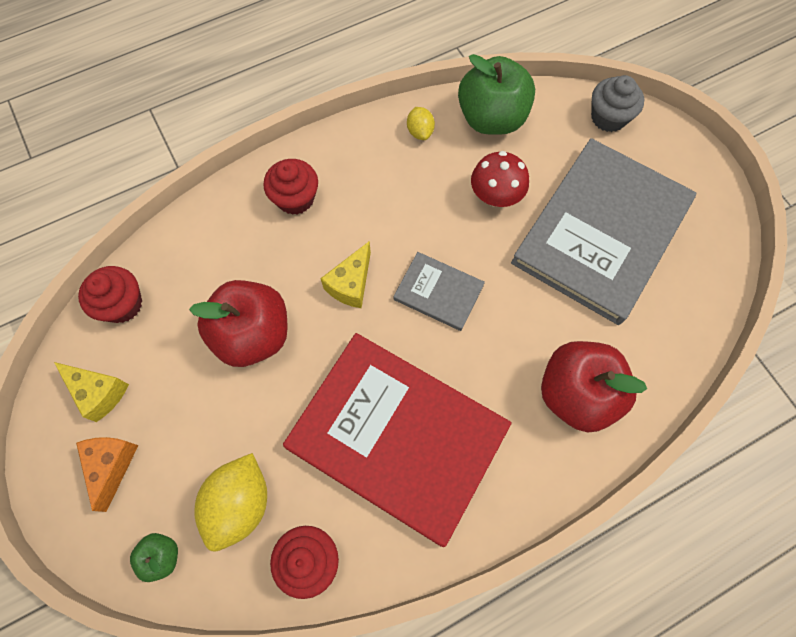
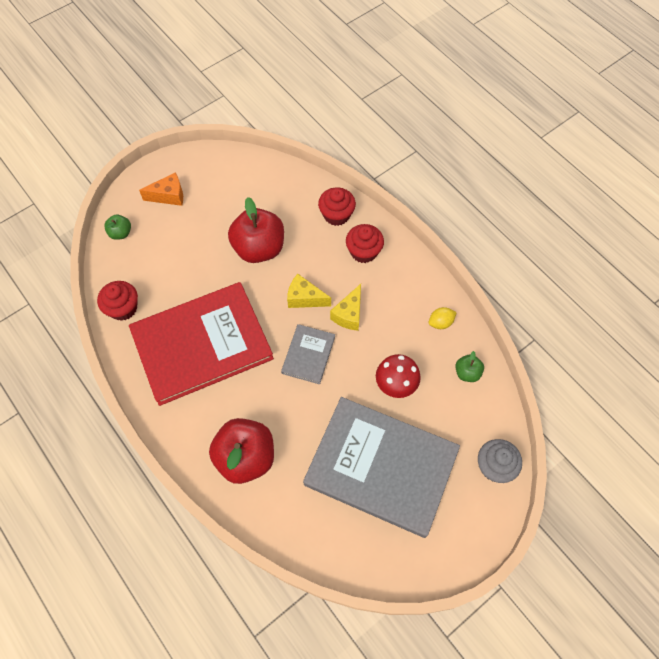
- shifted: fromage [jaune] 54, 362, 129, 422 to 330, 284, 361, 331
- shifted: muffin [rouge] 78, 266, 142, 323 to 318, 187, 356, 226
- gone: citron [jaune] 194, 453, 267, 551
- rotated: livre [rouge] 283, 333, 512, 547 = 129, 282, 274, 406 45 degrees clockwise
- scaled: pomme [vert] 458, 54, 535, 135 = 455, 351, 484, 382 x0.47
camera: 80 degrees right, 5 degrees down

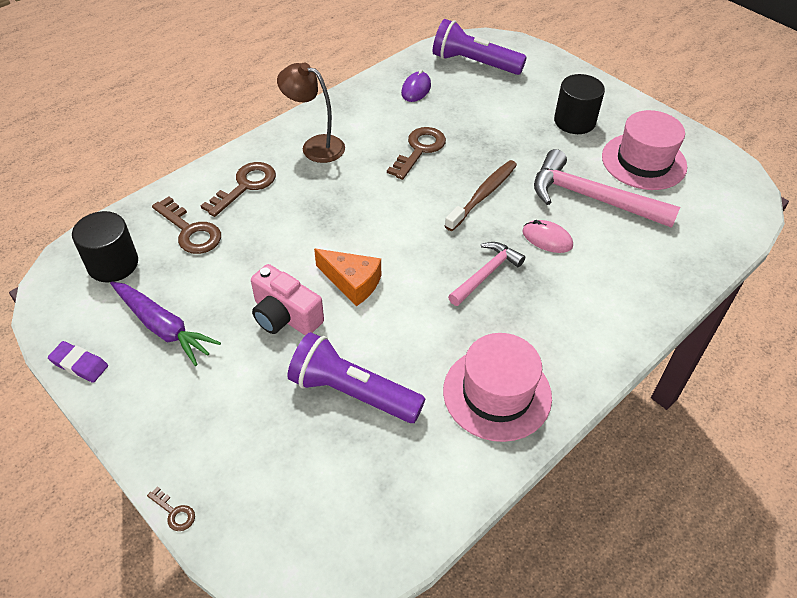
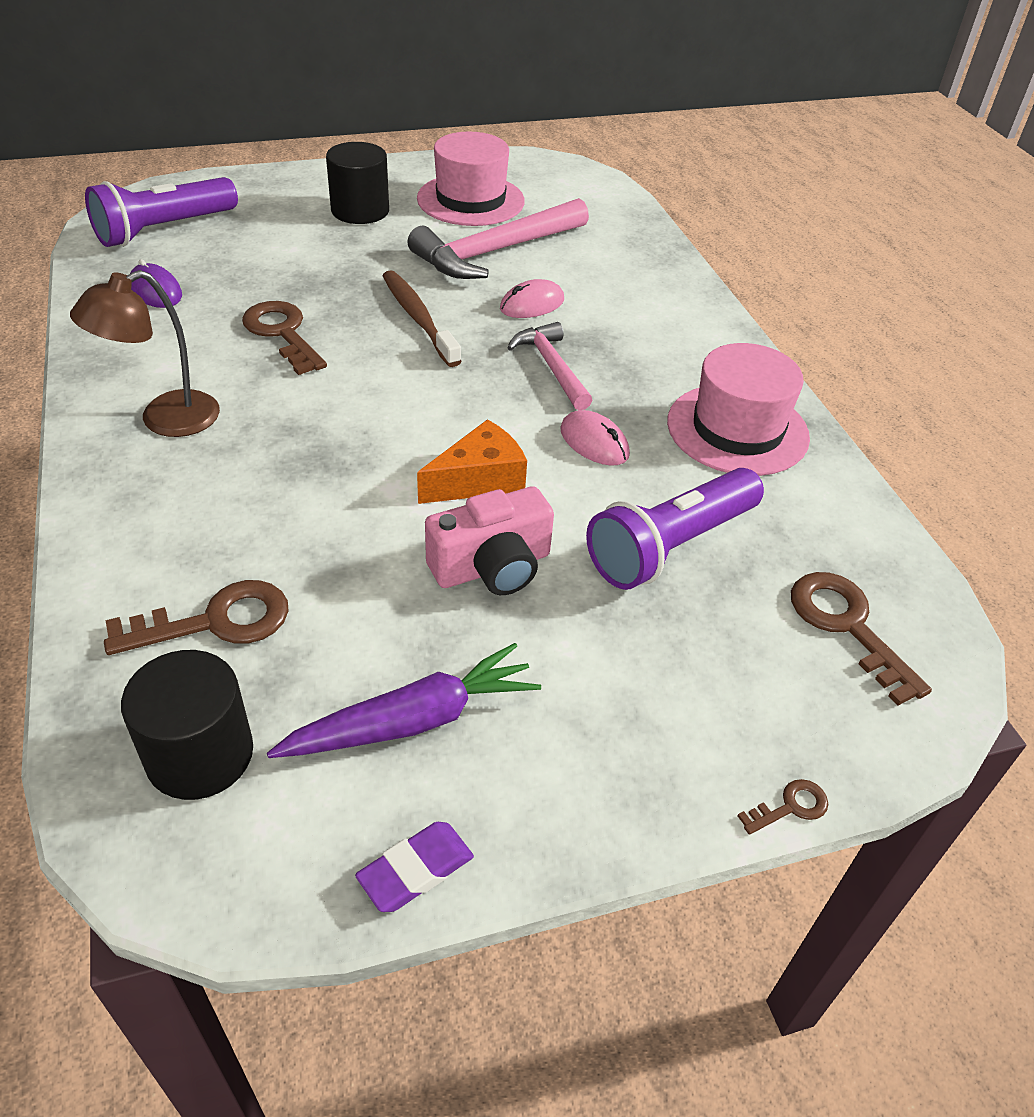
- shifted: clé [marron] 201, 162, 276, 217 to 791, 572, 932, 706
- new: souris [rose] 560, 410, 630, 466
camera: 65 degrees left, 5 degrees down

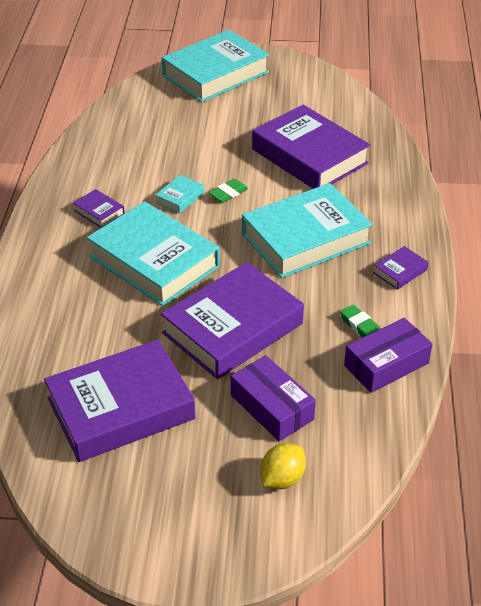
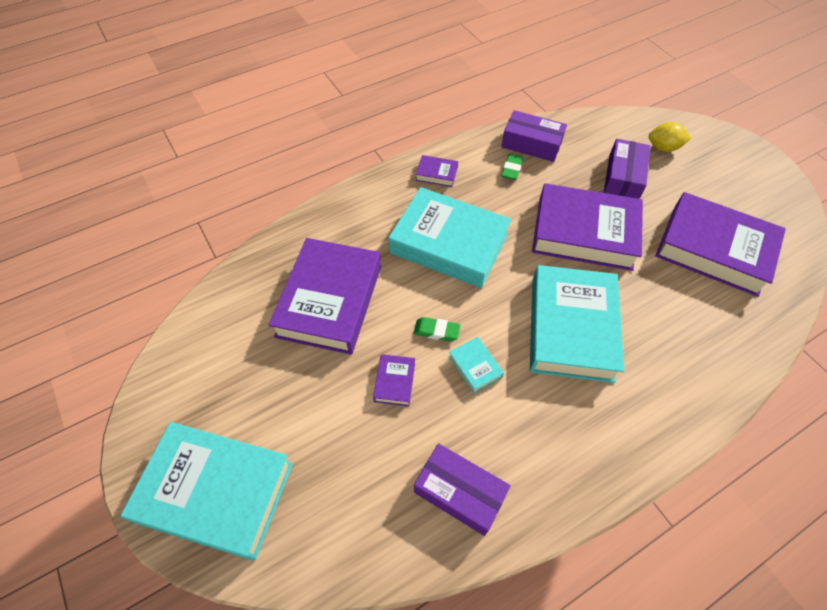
- shifted: livre [violet] 73, 189, 125, 228 to 373, 354, 415, 406
- rotated: livre [turquoise] 155, 175, 204, 214 = 448, 337, 504, 394 60 degrees clockwise
- new: boîte [violet] 414, 443, 511, 536
camera: 125 degrees left, 15 degrees up

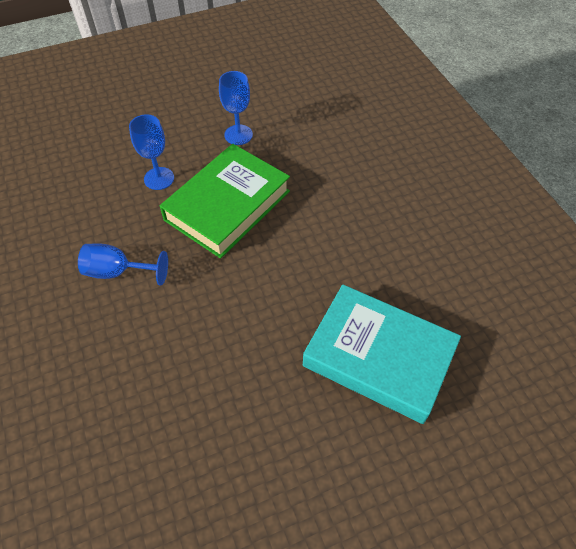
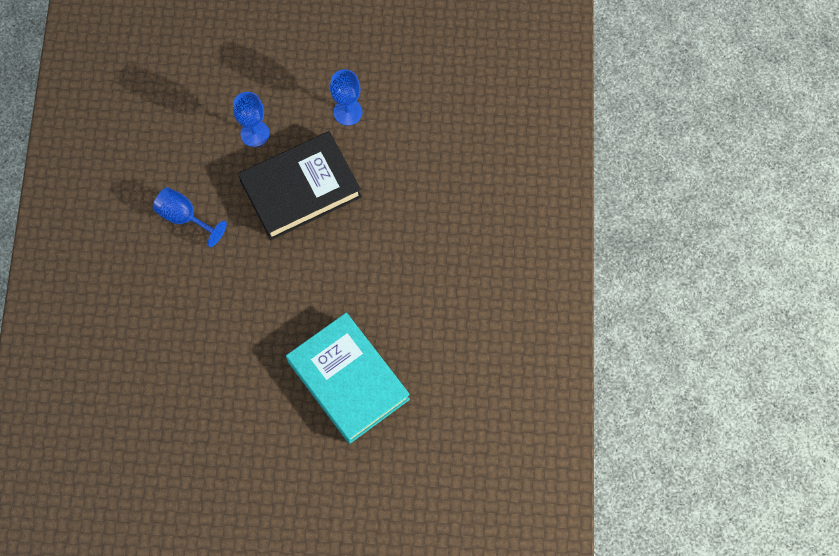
- repainted: livre [vert] 160, 144, 290, 258 to livre [noir] 238, 131, 362, 240
camera: 25 degrees right, 15 degrees up

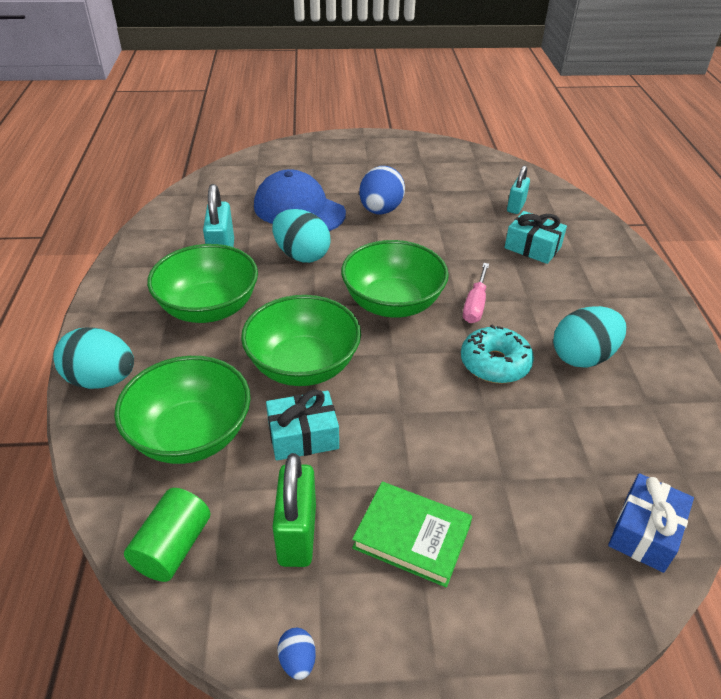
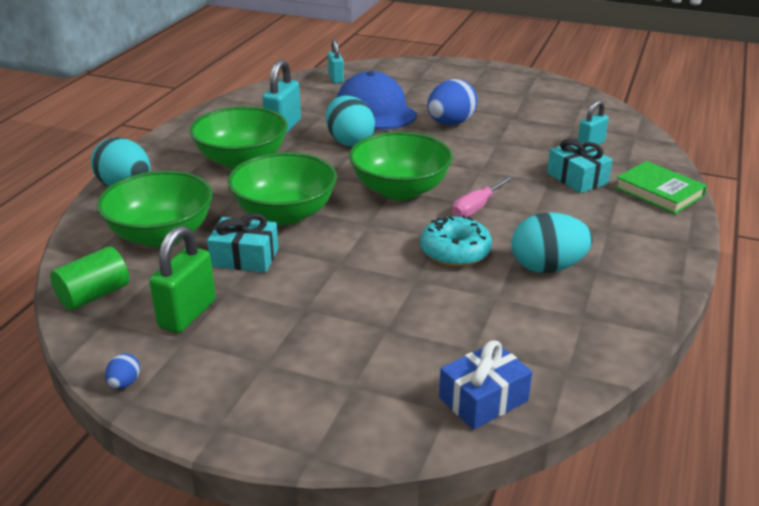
- shifted: livre [vert] 352, 482, 472, 588 to 615, 161, 707, 214
- new: cadenas [turquoise] 328, 39, 344, 84
camera: 25 degrees right, 10 degrees down

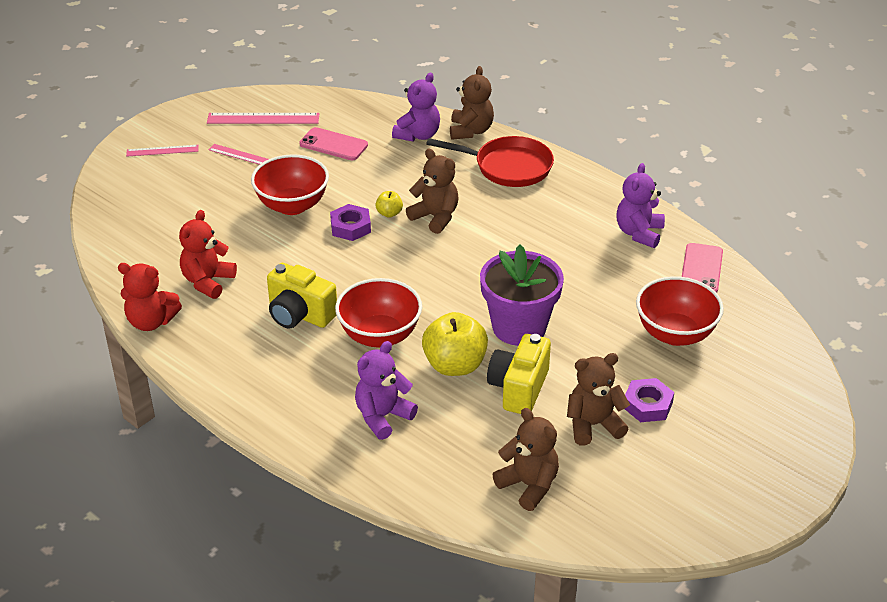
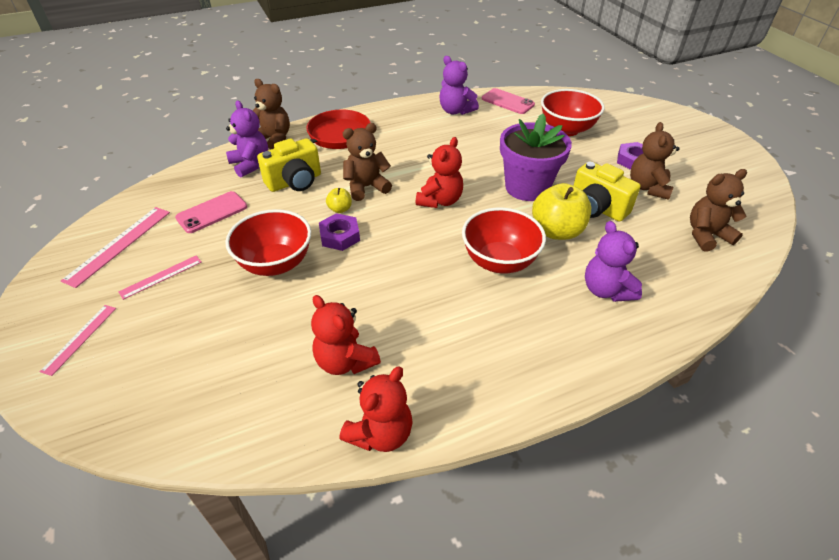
- shifted: appareil photo [jaune] 267, 263, 337, 328 to 257, 138, 321, 192
- new: ours en peluche [rouge] 416, 137, 463, 208
camera: 65 degrees left, 5 degrees up

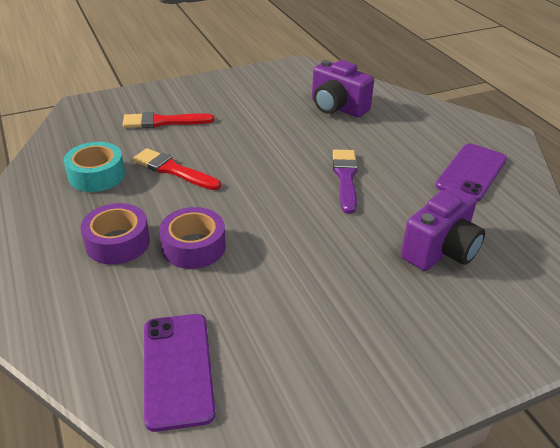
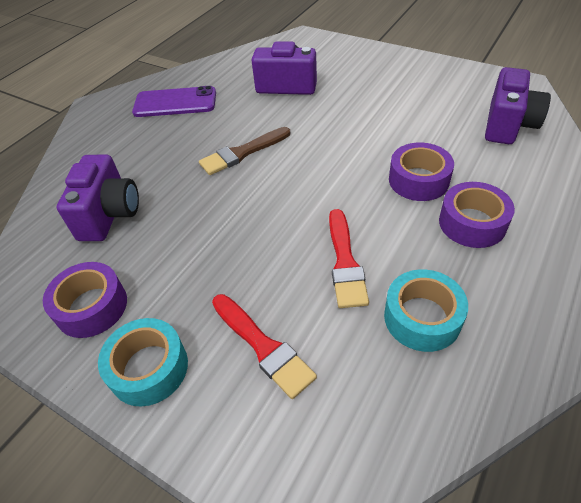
- swapped: téléphone [violet] 144, 314, 216, 432 to appareil photo [violet] 485, 67, 551, 144
- repainted: pinceau [violet] 333, 149, 358, 214 to pinceau [marron] 199, 127, 290, 175
- new: ruban adhésif [violet] 43, 262, 127, 338
- new: ruban adhésif [turquoise] 98, 318, 188, 406
camera: 120 degrees left, 10 degrees up

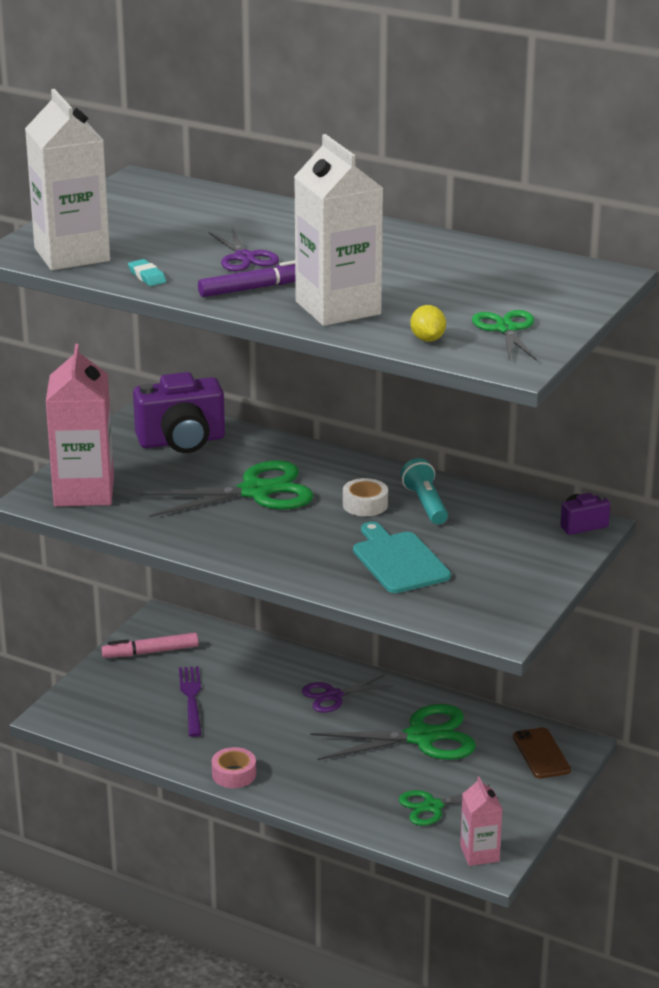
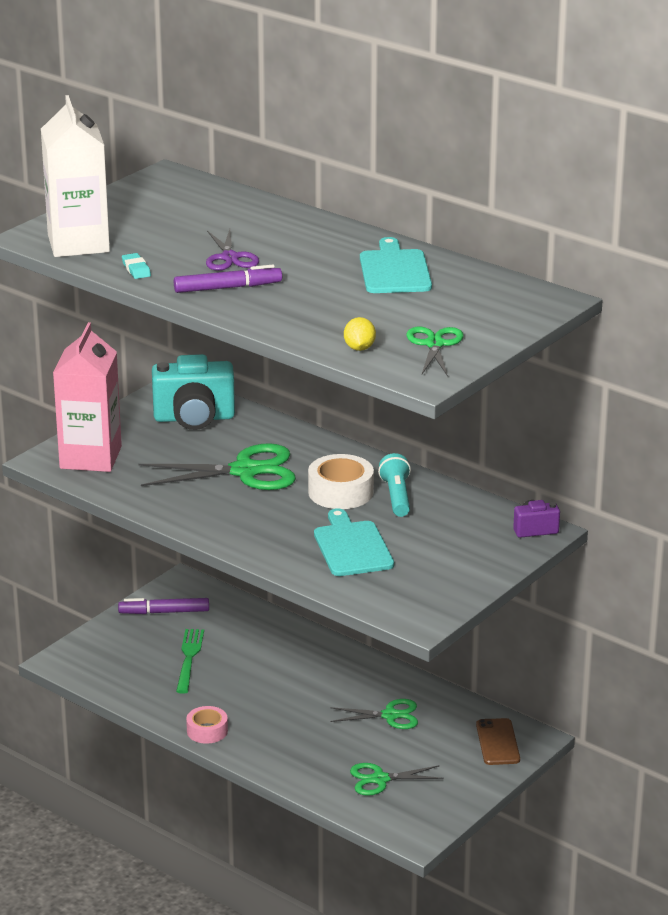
- repainted: feutre [rose] 101, 633, 199, 658 to feutre [violet] 118, 598, 209, 614
- repainted: appareil photo [violet] 133, 372, 225, 453 to appareil photo [turquoise] 152, 354, 235, 430
- repainted: fourchette [violet] 179, 666, 202, 737 to fourchette [vert] 176, 629, 204, 694
- gone: brique de lait [blanc] 294, 134, 383, 326
- gone: ciseaux [violet] 302, 675, 394, 713
- scaled: ciseaux [vert] 310, 704, 476, 760 = 330, 699, 418, 729 x0.58
- scaled: ruban adhésif [blanc] 343, 478, 388, 516 = 308, 454, 374, 509 x1.54
- gone: brique de lait [rose] 460, 777, 503, 866
- new: planche à découper [turquoise] 360, 237, 432, 293
camera: 10 degrees right, 0 degrees up

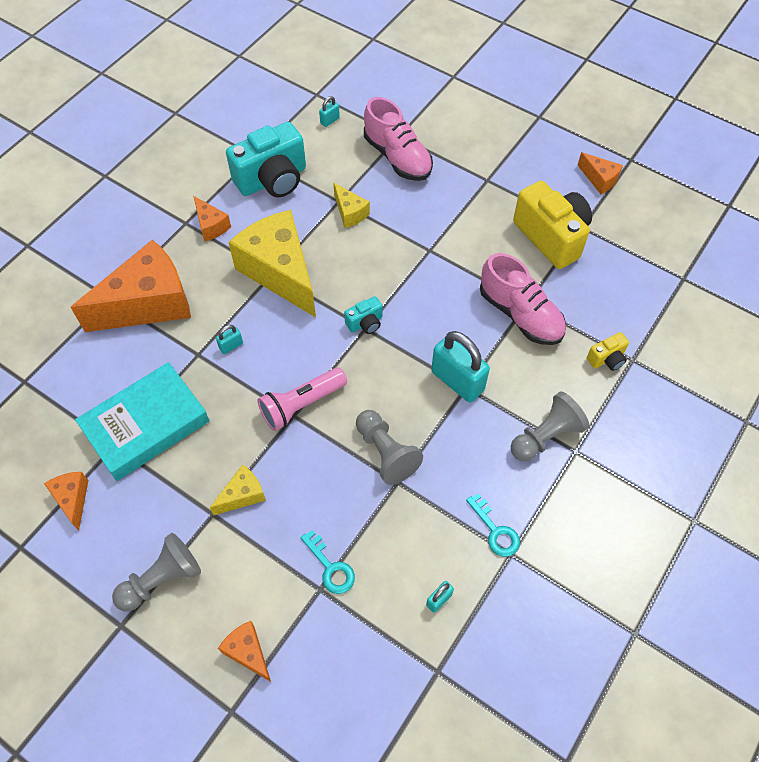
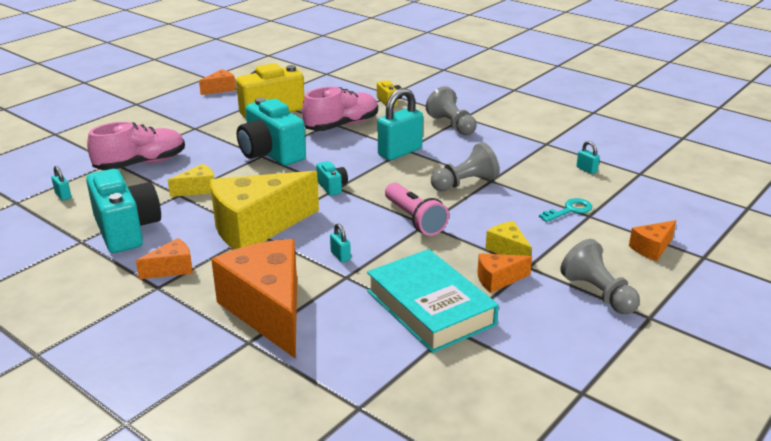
- shifted: fromage [orange] 44, 472, 89, 530 to 477, 254, 532, 293
- gone: clé [turquoise] 466, 493, 520, 557
- new: appareil photo [turquoise] 237, 98, 306, 166
camera: 85 degrees left, 30 degrees down

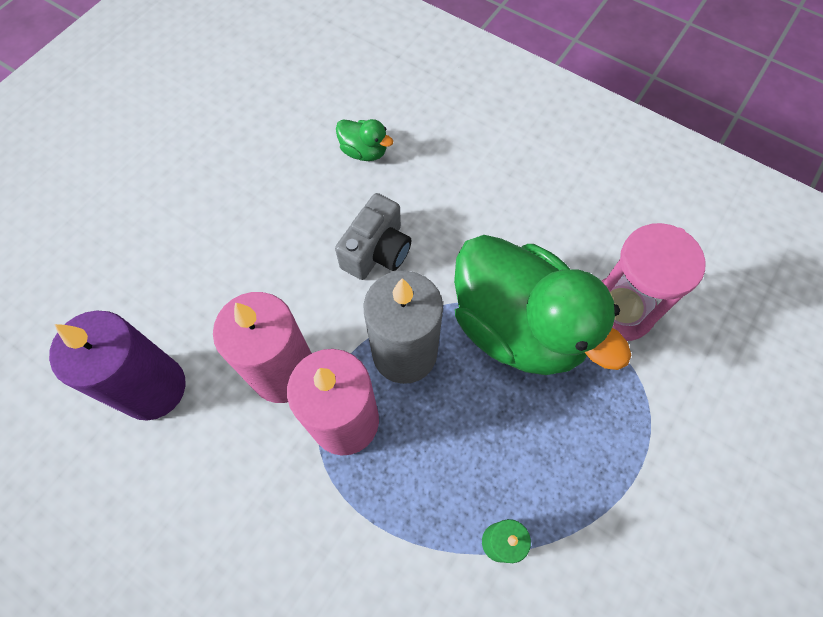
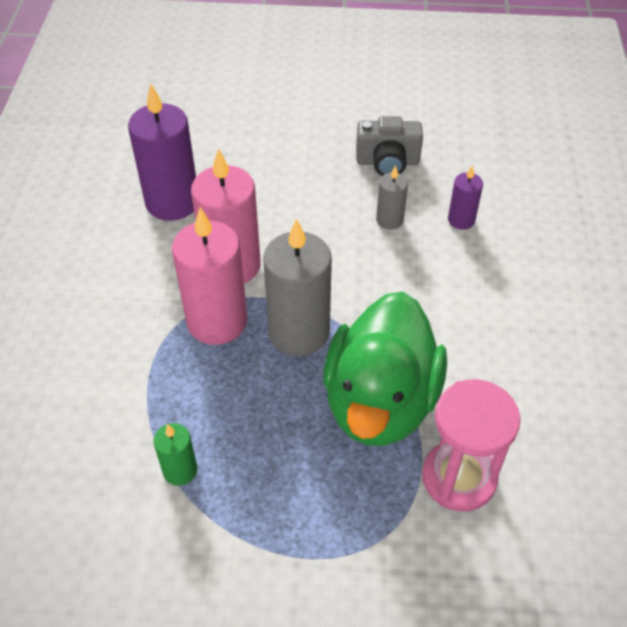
- shifted: appareil photo [gris] 335, 193, 412, 280 to 356, 116, 423, 176
- swapped: canard [vert] 336, 119, 393, 161 to bougie [violet] 448, 166, 483, 229
- new: bougie [gris] 376, 165, 408, 230
camera: 60 degrees right, 15 degrees down

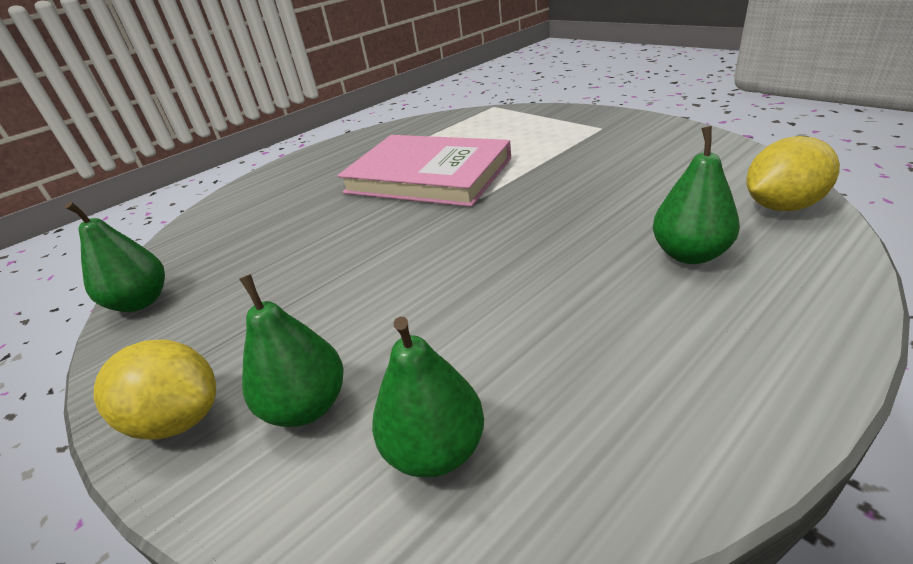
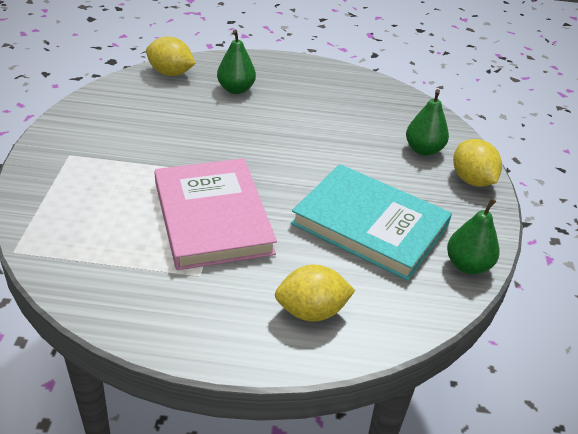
- gone: poire [vert] 372, 317, 484, 478
- new: citron [jaune] 275, 265, 355, 322
- new: livre [turquoise] 291, 164, 452, 281
camera: 140 degrees left, 5 degrees up

